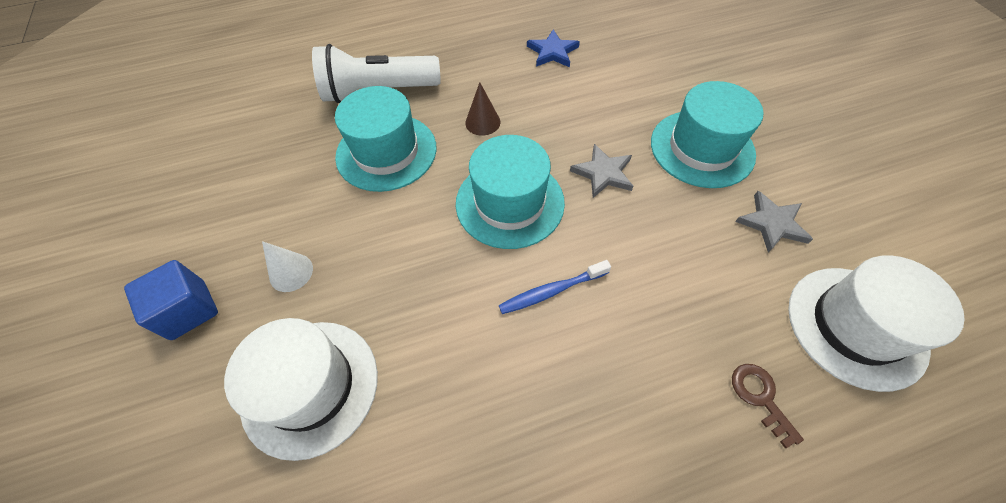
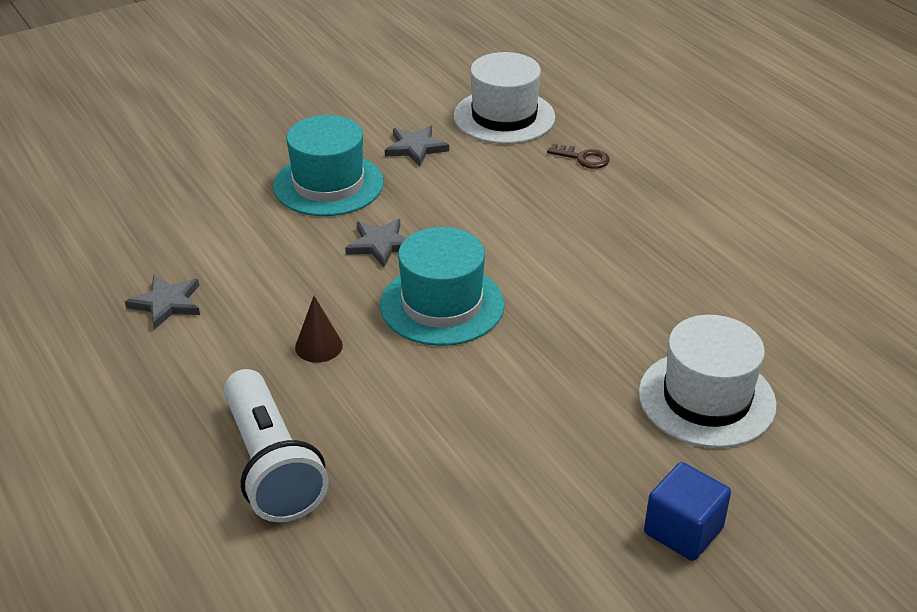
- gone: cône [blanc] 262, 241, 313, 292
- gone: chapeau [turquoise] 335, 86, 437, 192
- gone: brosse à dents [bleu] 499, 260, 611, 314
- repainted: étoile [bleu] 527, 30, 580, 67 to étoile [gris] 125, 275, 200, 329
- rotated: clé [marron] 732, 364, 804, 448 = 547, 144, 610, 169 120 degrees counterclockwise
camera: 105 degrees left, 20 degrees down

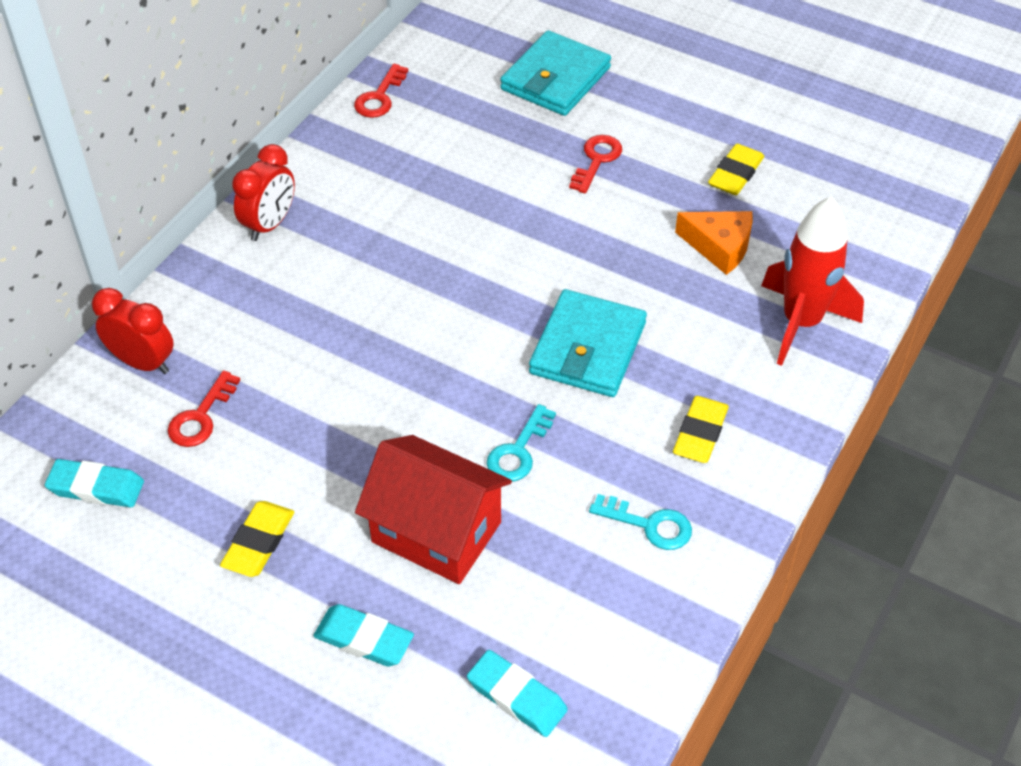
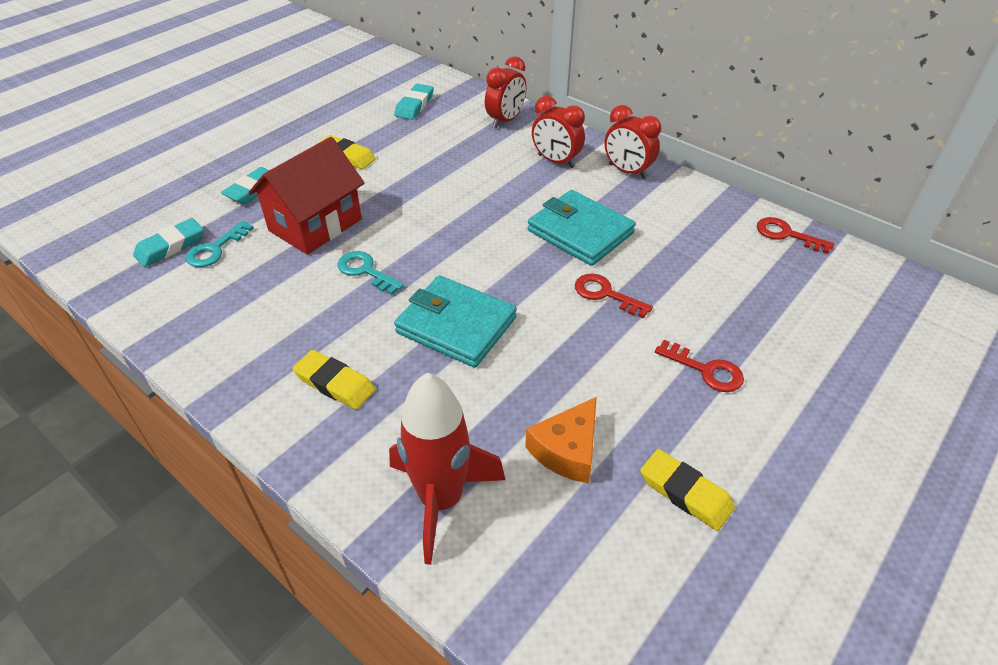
- shifted: clé [rouge] 168, 370, 240, 447 to 575, 274, 653, 318
- shifted: portefeuille [turquoise] 500, 30, 611, 116 to 528, 190, 636, 266
- shifted: clé [turquoise] 589, 494, 692, 550 to 186, 221, 254, 267
- new: réveil [rouge] 532, 96, 585, 168
camera: 100 degrees right, 5 degrees down

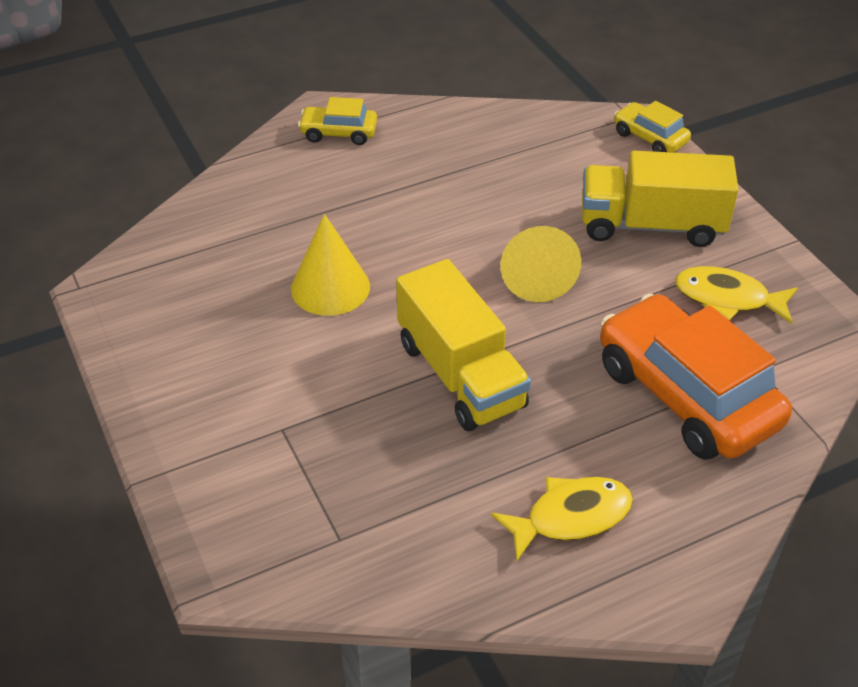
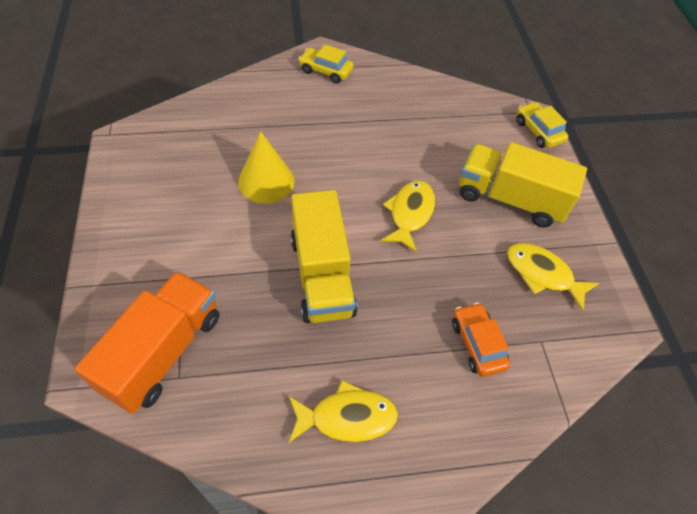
- swapped: cône [jaune] 501, 226, 581, 302 to poisson [jaune] 380, 181, 435, 253
- scaled: voiture [orange] 600, 294, 792, 460 = 452, 302, 510, 377 x0.48
- new: camion [orange] 75, 271, 219, 414
camera: 15 degrees right, 10 degrees up

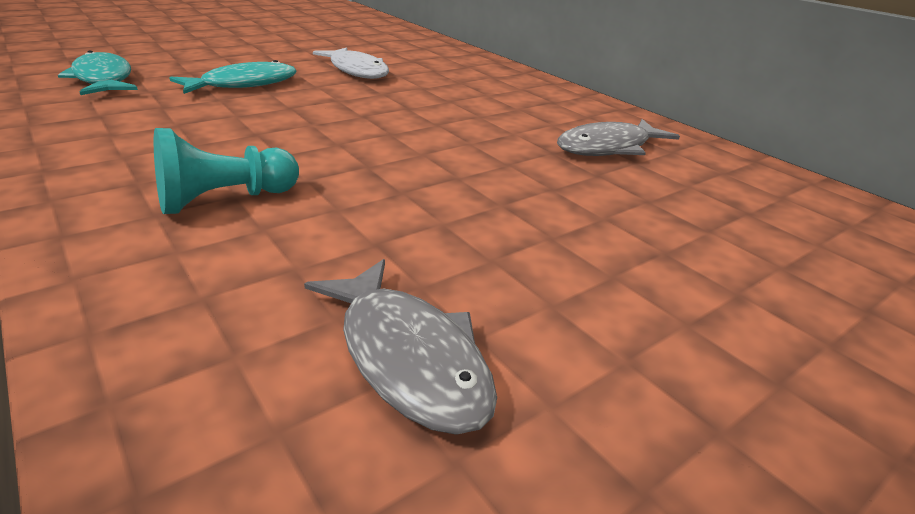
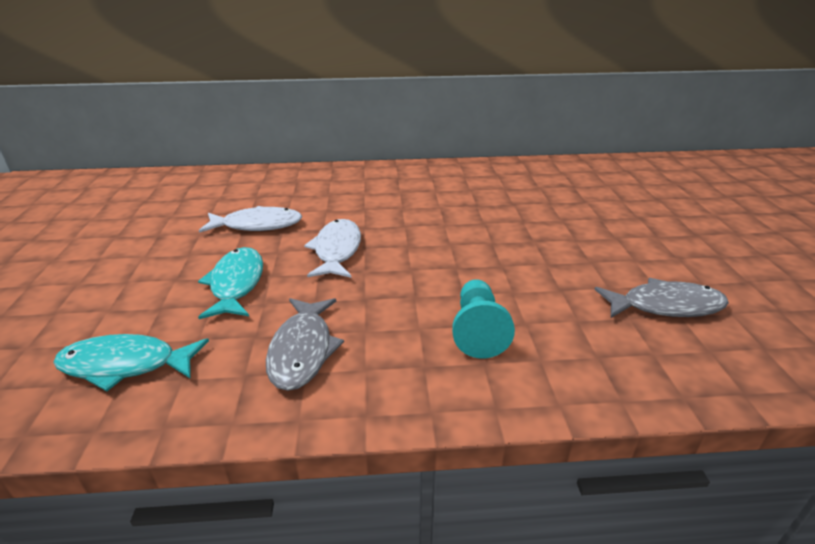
- shifted: poisson [gris] 557, 119, 680, 156 to 266, 298, 344, 391
- new: poisson [blanc] 304, 219, 361, 278
camera: 55 degrees left, 0 degrees up

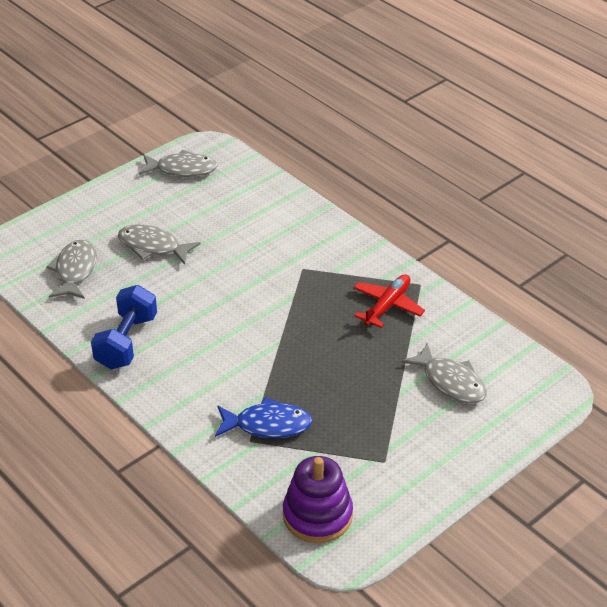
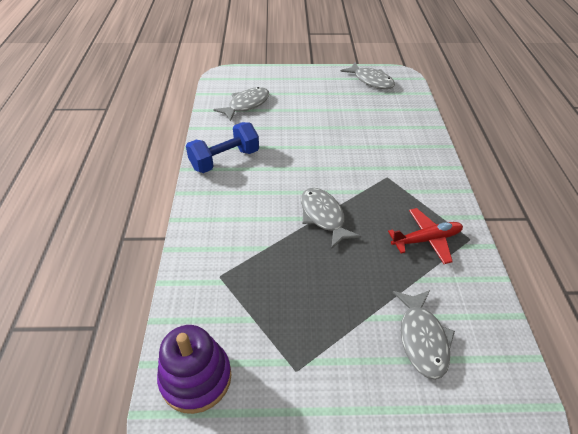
- shifted: poisson [gris] 118, 224, 201, 265 to 301, 188, 361, 249
- gone: poisson [bleu] 215, 397, 312, 438
camera: 40 degrees right, 5 degrees up

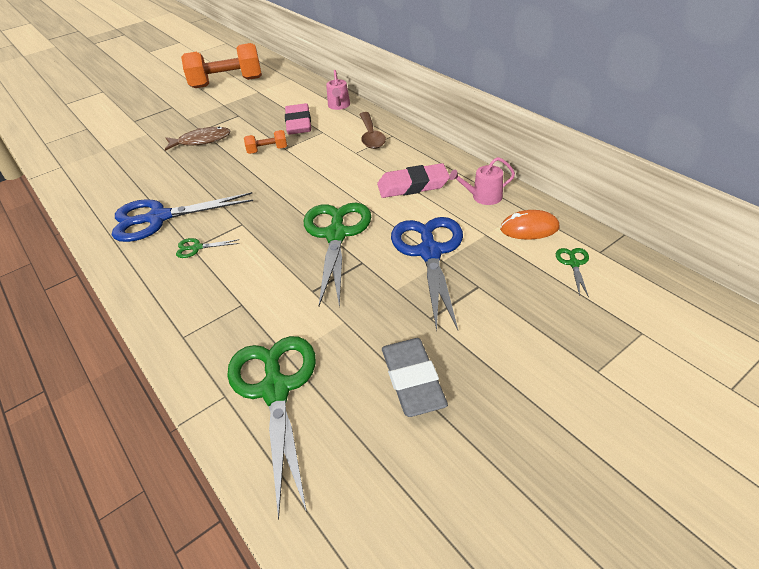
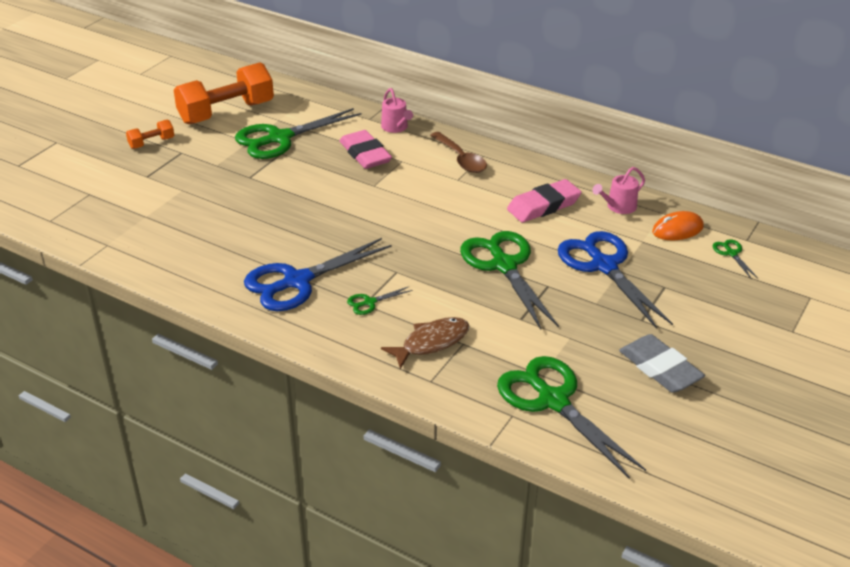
- shifted: poisson [marron] 165, 127, 231, 151 to 381, 317, 470, 369
- shifted: haltère [orange] 244, 130, 287, 154 to 126, 119, 174, 149
- new: ciseaux [vert] 235, 108, 361, 159
camera: 25 degrees left, 5 degrees down

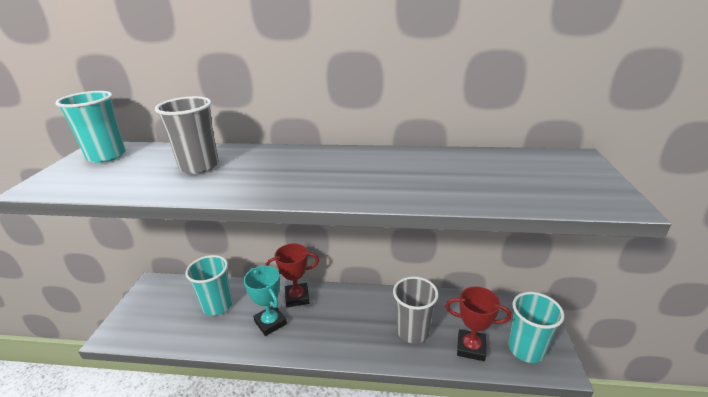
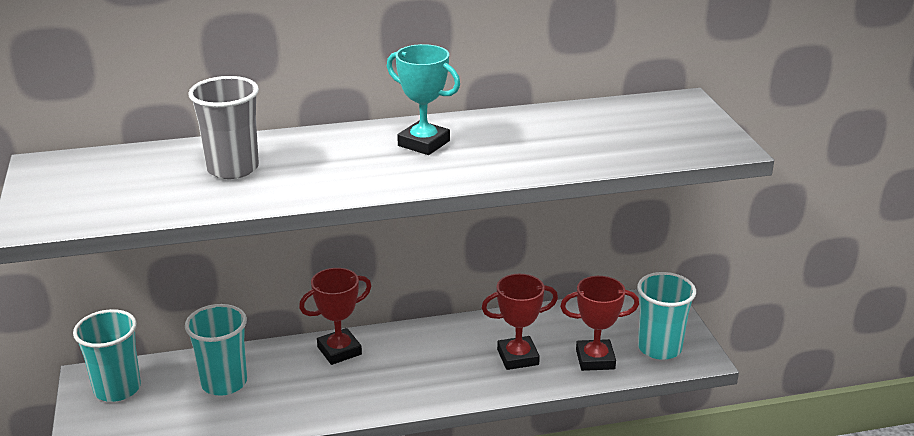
- shifted: gobelet [turquoise] 55, 91, 126, 163 to 73, 309, 141, 402
- shifted: trophée [turquoise] 244, 266, 287, 336 to 387, 44, 460, 155
- swapped: gobelet [gris] 393, 276, 439, 343 to trophée [rouge] 482, 274, 558, 370
camera: 20 degrees left, 0 degrees up

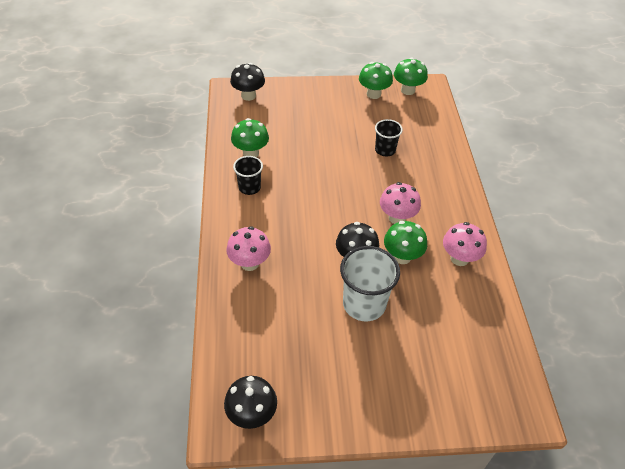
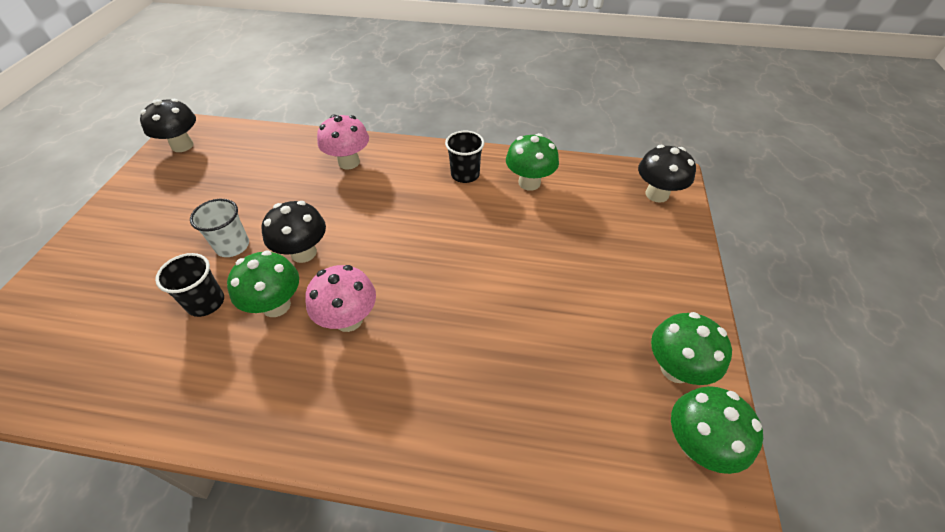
- scaled: gobelet [blanc] 340, 246, 400, 321 = 190, 199, 249, 257 x0.59
- shifted: gobelet [noir] 375, 119, 403, 156 to 155, 253, 224, 317
- gone: champignon [rose] 443, 222, 487, 266
camera: 105 degrees right, 0 degrees up

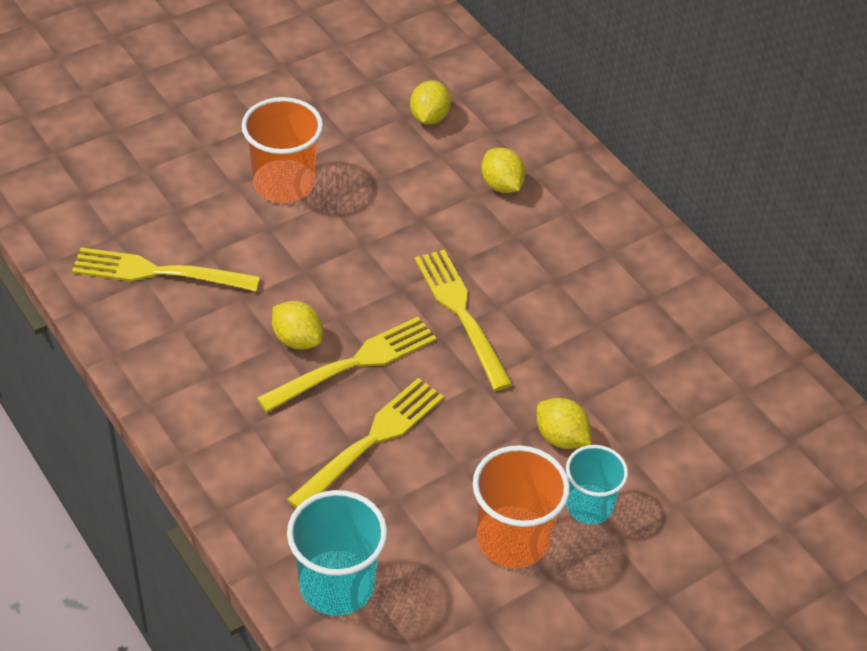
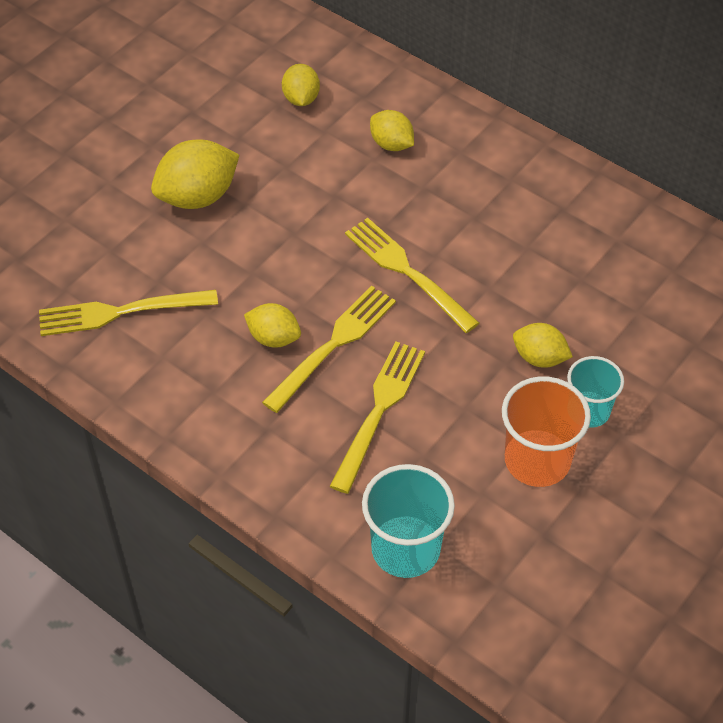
- swapped: gobelet [orange] 242, 97, 323, 203 to citron [jaune] 151, 139, 239, 209
camera: 15 degrees left, 5 degrees up

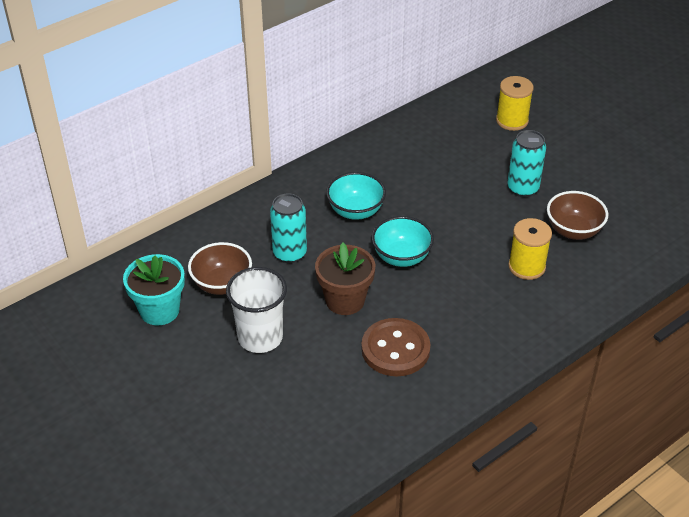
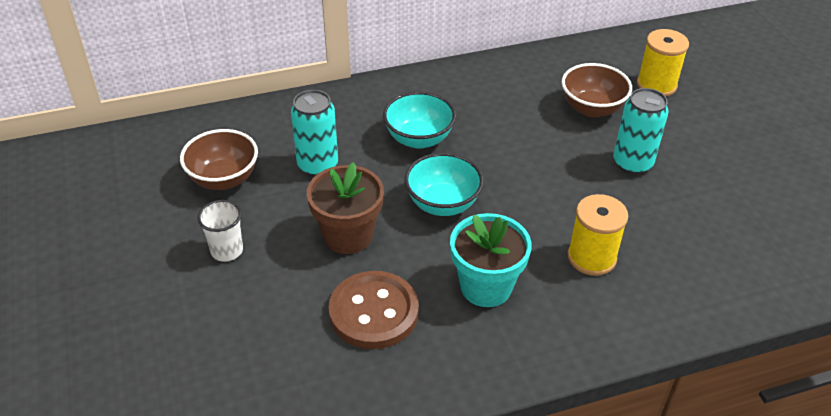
- shifted: pot de fleurs [turquoise] 123, 254, 185, 325 to 450, 213, 532, 307
- scaled: gobelet [blanc] 226, 267, 287, 353 = 197, 200, 243, 262 x0.58
- shifted: bol [marron] 547, 191, 608, 240 to 562, 63, 632, 118
camera: 20 degrees right, 0 degrees up

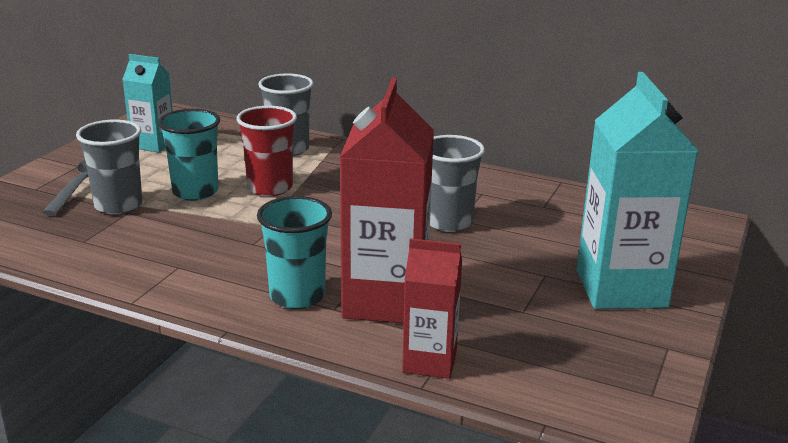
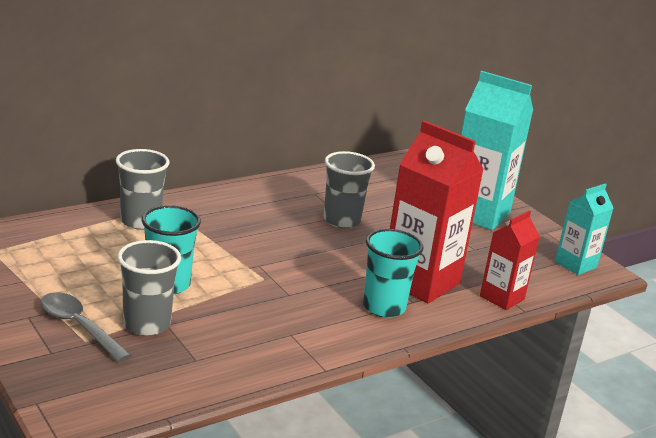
- shifted: brique de lait [turquoise] 122, 54, 173, 153 to 555, 184, 613, 275
- gone: gobelet [rouge] 236, 106, 297, 196
camera: 60 degrees left, 0 degrees up

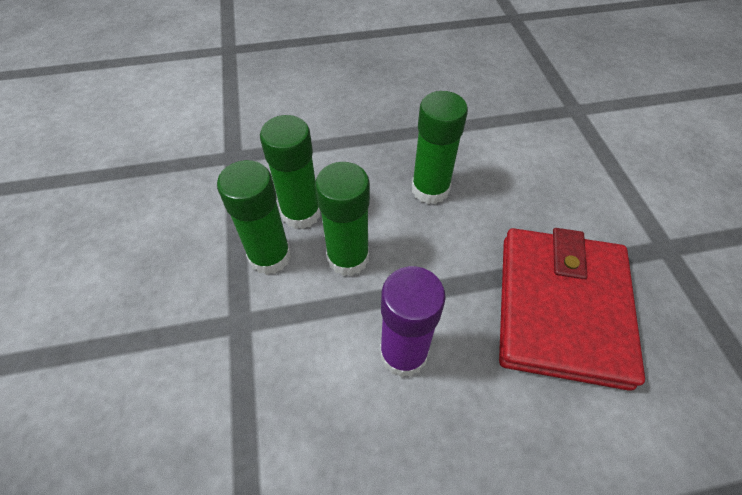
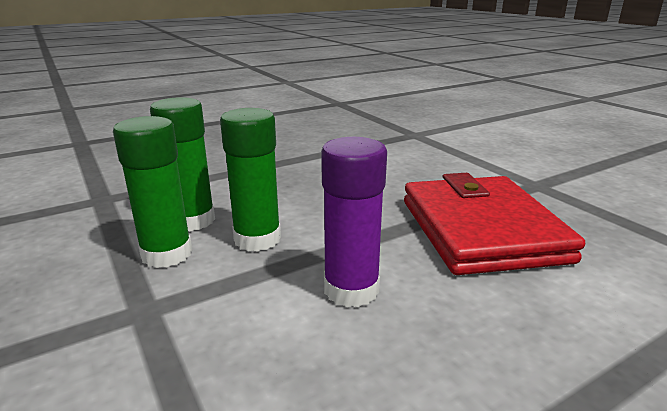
- gone: bâton de colle [vert] 412, 91, 468, 204
camera: 20 degrees left, 30 degrees down

